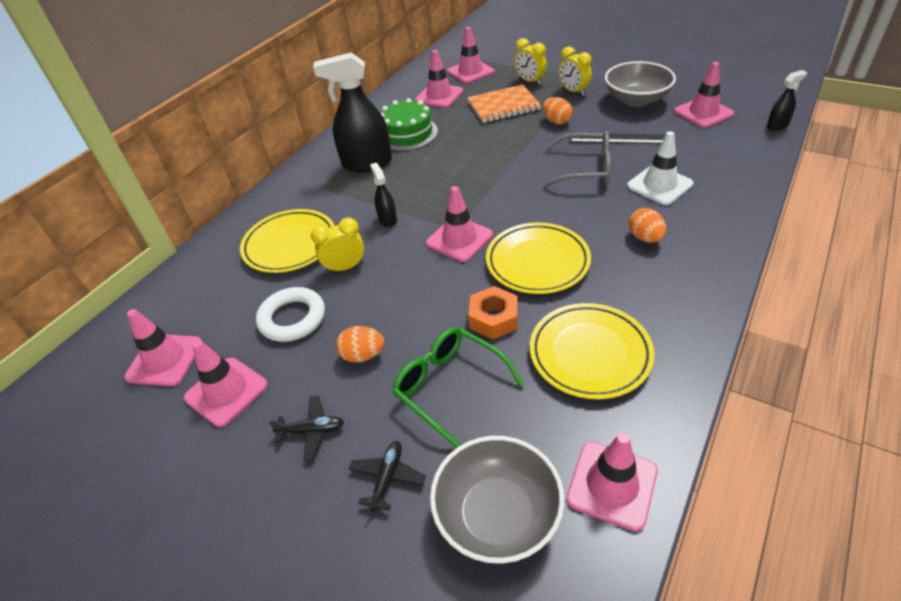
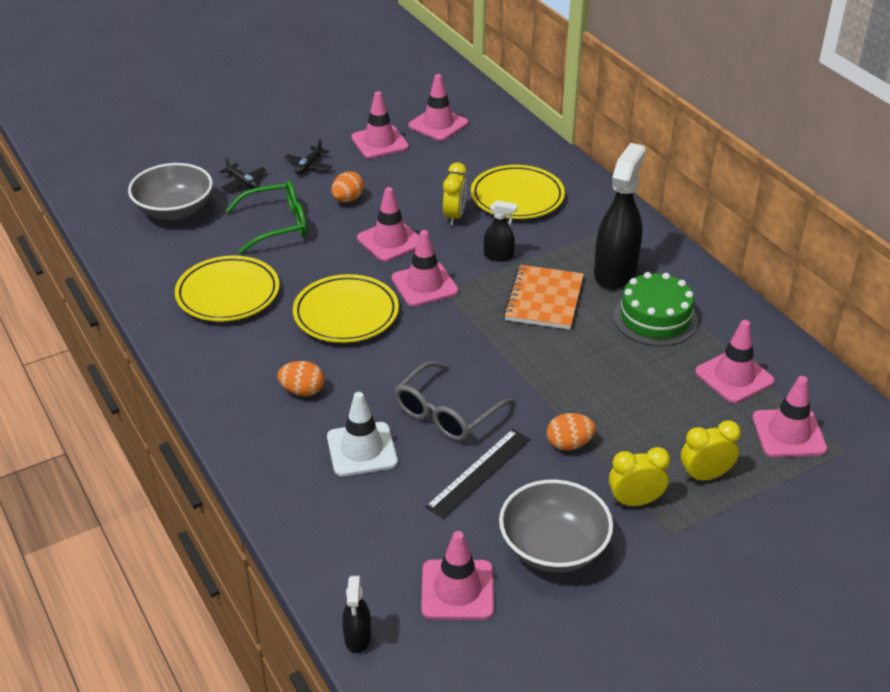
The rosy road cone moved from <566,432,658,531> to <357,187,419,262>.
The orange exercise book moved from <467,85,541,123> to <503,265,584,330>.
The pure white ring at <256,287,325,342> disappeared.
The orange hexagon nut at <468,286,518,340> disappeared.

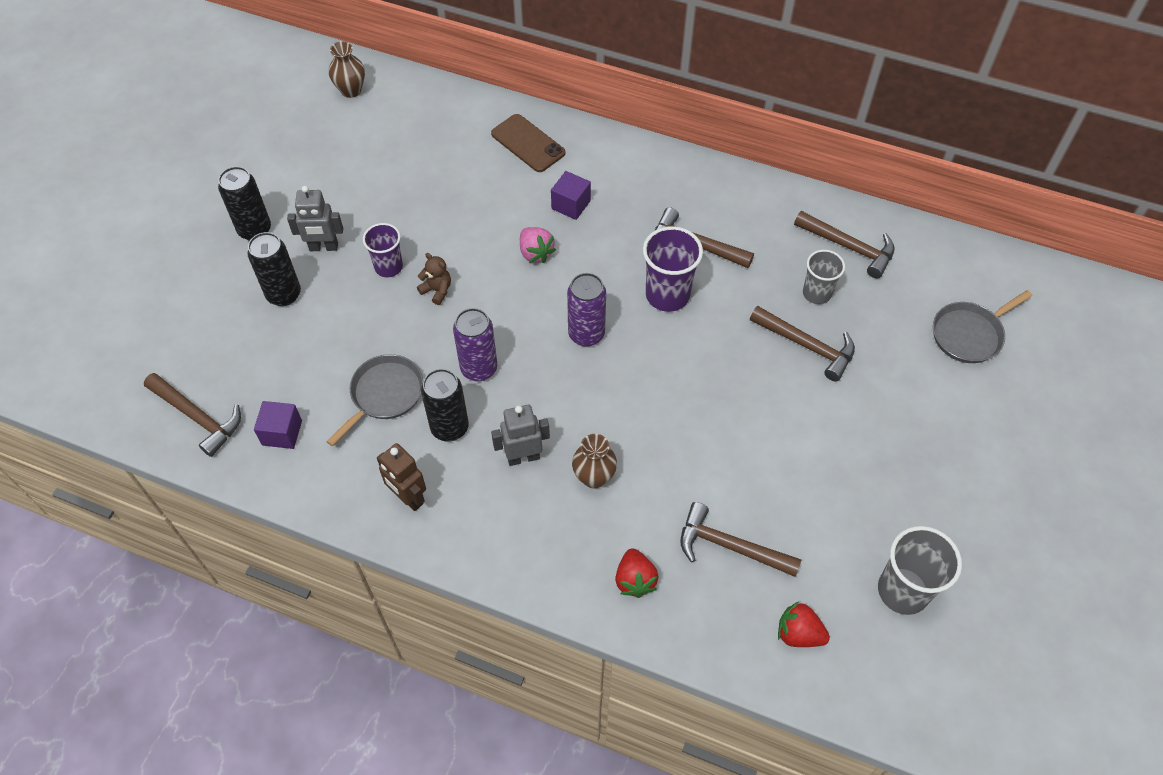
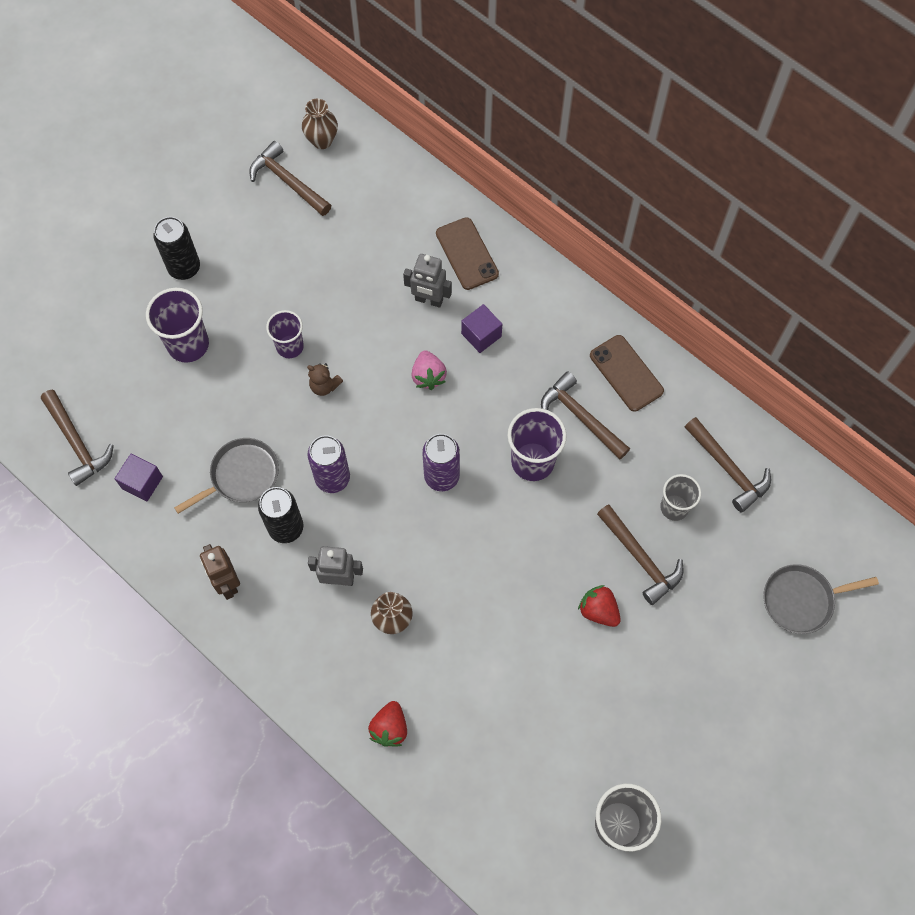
The ebony tin at <248,232,301,306> was replaced by the purple beaker at <146,288,209,363>.
The russet claw hammer moved from <680,502,801,577> to <249,141,331,216>.
The russet teddy bear at <417,253,451,305> turned 150 degrees clockwise.
The ash-grey robot figure moved from <287,186,343,251> to <403,254,452,308>.
The red strawberry moved from <778,601,830,647> to <578,585,621,627>.
The russet mobile phone at <590,335,664,412> appeared.

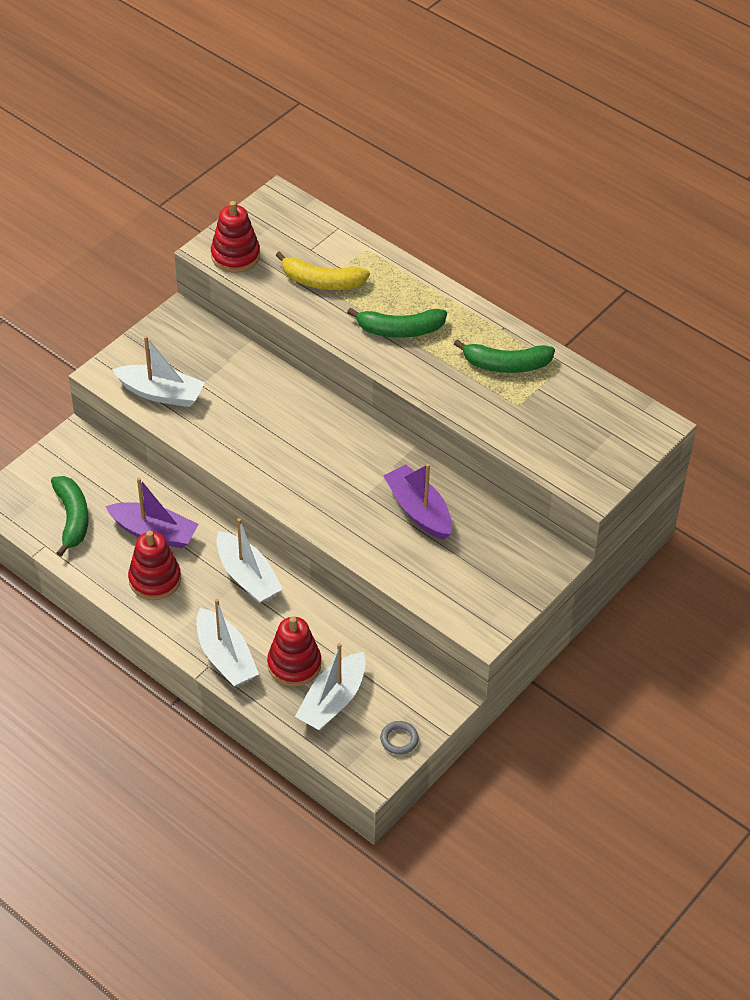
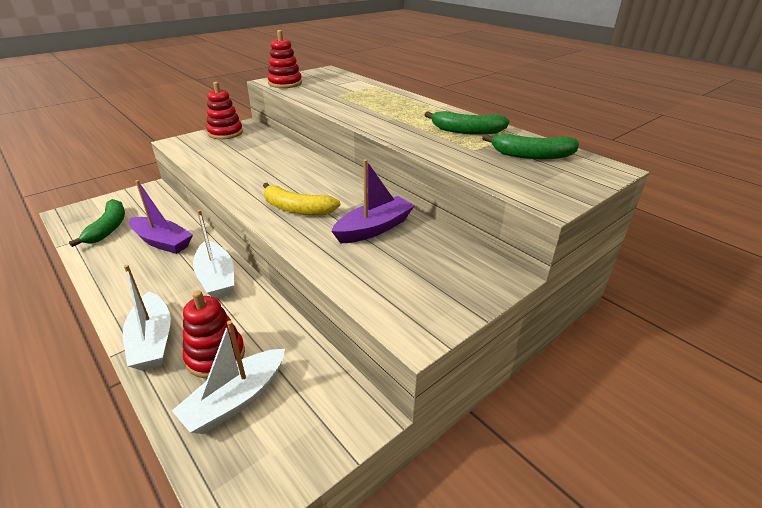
The red ring stacker moved from <128,531,181,600> to <206,82,243,139>.
The bright yellow banana moved from <276,251,370,290> to <263,183,341,215>.
The purple boat at <383,464,452,540> turned 75 degrees clockwise.
The green banana moved from <347,308,447,338> to <482,134,579,159>.
The pure white boat at <112,336,205,407> disappeared.
The ash-grey ring at <380,721,419,755> disappeared.

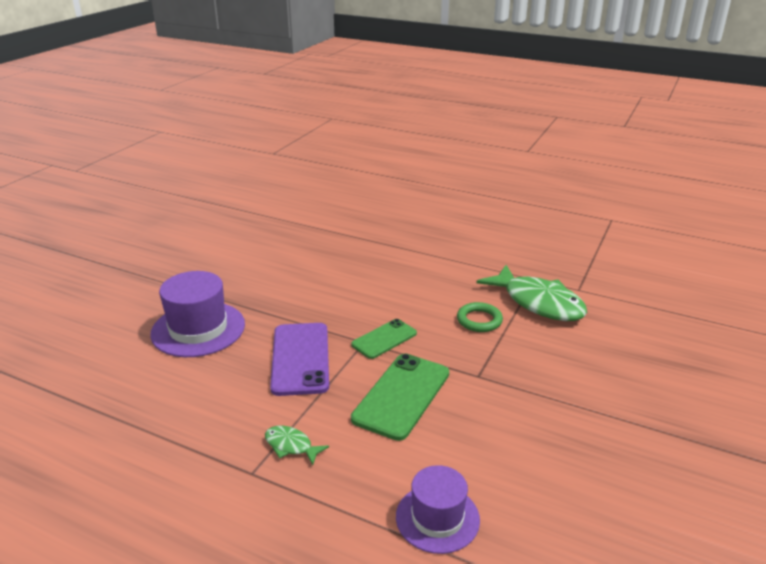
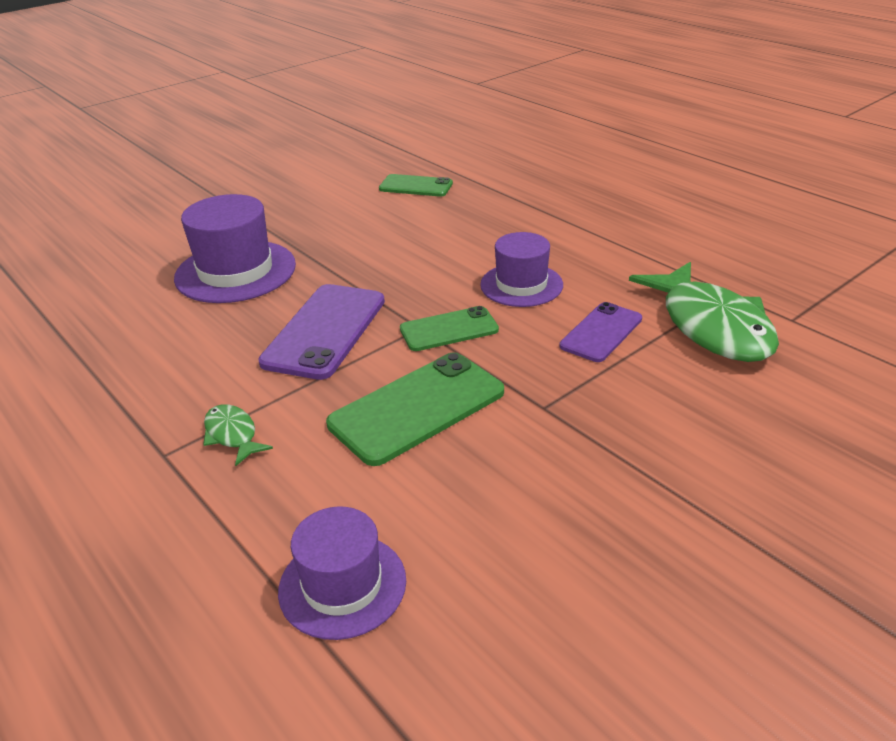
The green mobile phone at <379,174,453,196> appeared.
The purple tall hat at <480,232,563,307> appeared.
The green ring at <457,302,503,332> was replaced by the purple mobile phone at <560,302,642,362>.

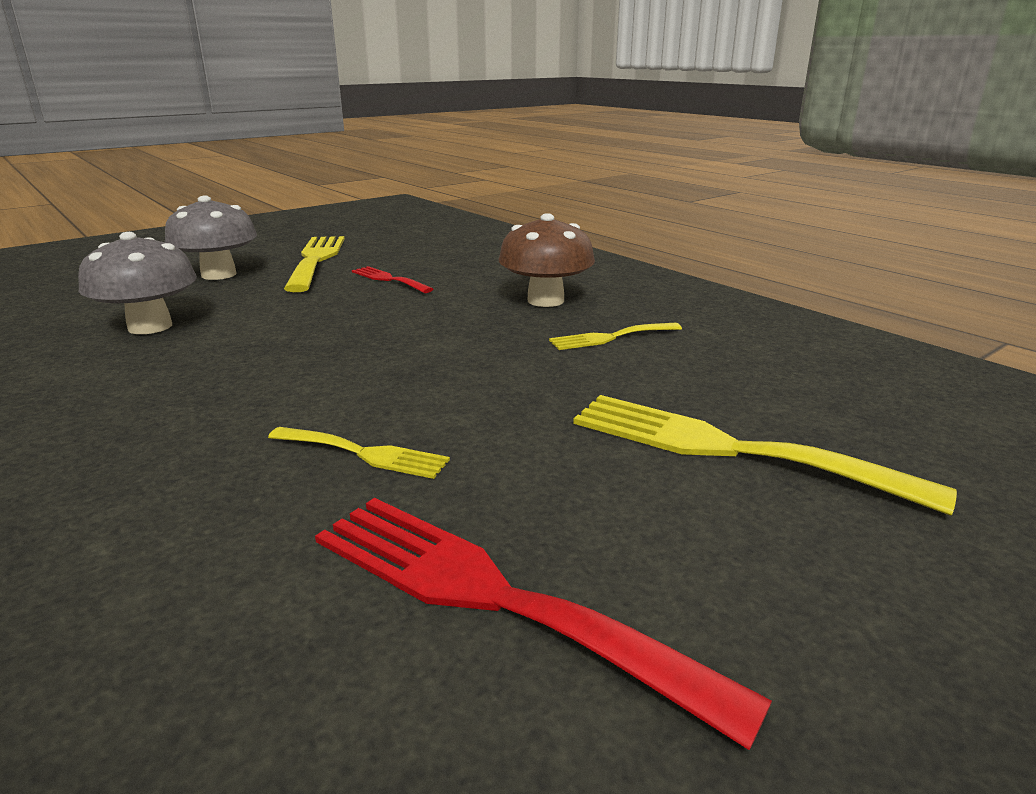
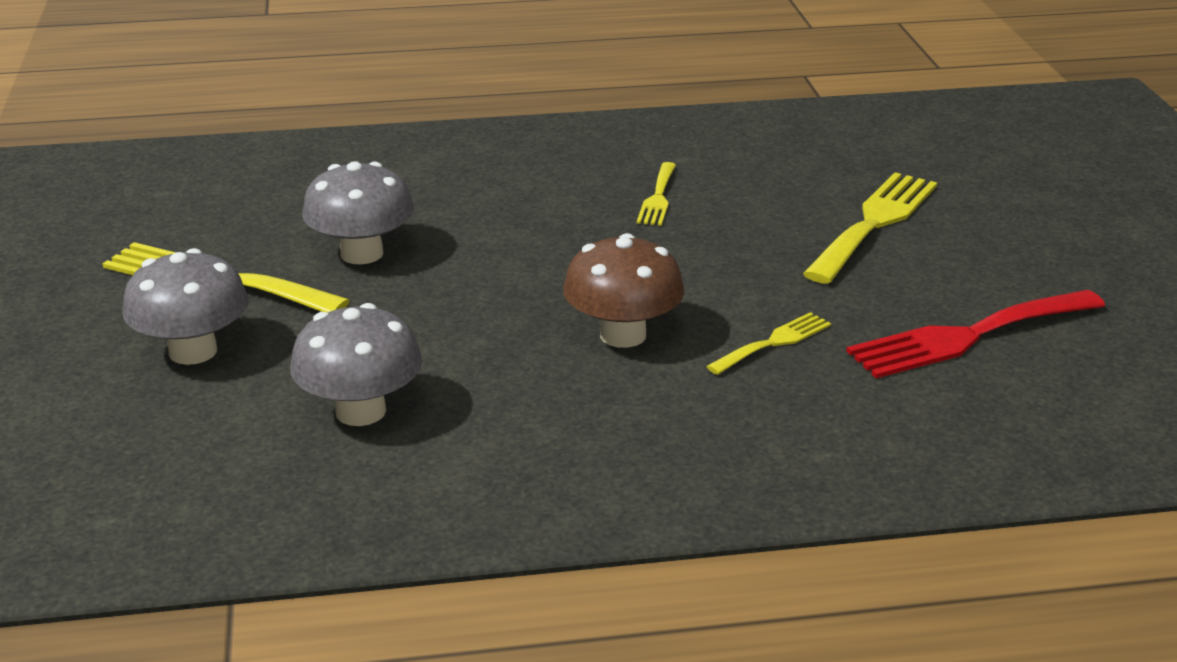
The red fork at <352,266,433,293> was replaced by the ash-grey mushroom at <302,161,414,264>.
The russet mushroom moved from <499,213,595,307> to <563,233,684,348>.
The bright yellow fork at <573,395,957,516> turned 150 degrees clockwise.

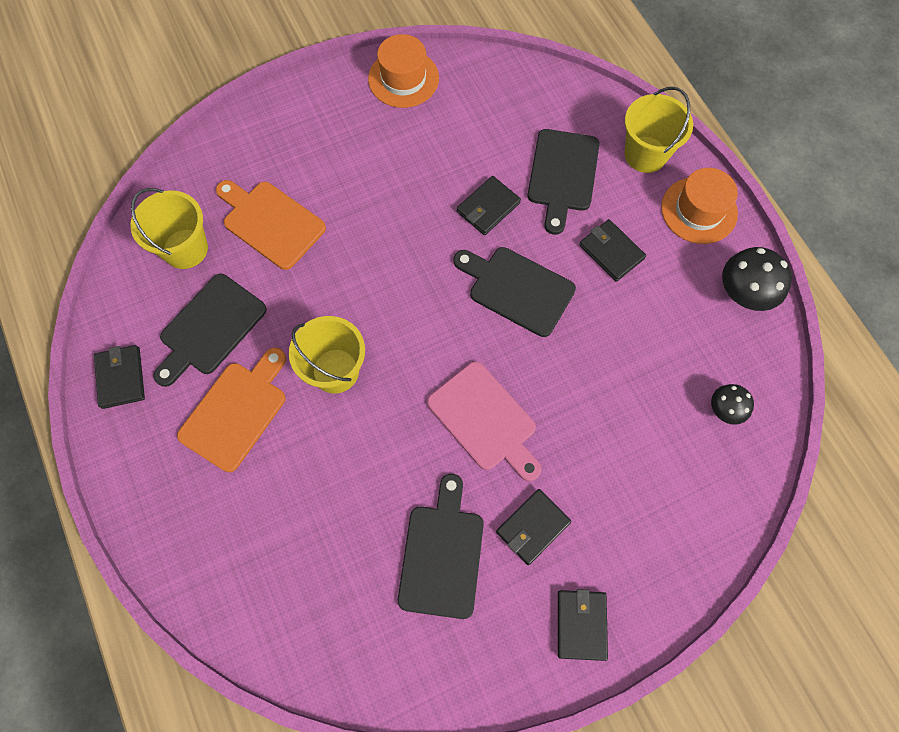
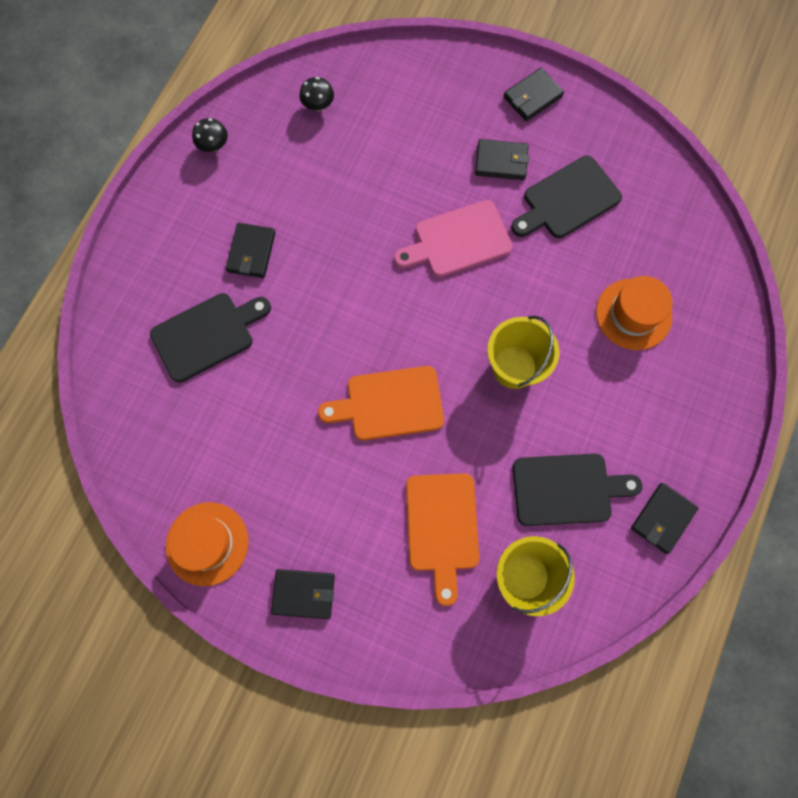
The ebony mushroom at <722,247,792,311> changed to 0.60 times the size.
The ebony billfold moved from <457,176,521,235> to <271,569,335,619>.
The orange cutting board moved from <177,348,286,472> to <318,366,444,441>.
The rosy cutting board at <427,361,541,481> turned 120 degrees counterclockwise.
The orange tall hat moved from <661,168,738,244> to <596,276,672,350>.
The ebony cutting board at <454,247,576,337> disappeared.
The bright yellow bucket at <624,87,693,173> disappeared.

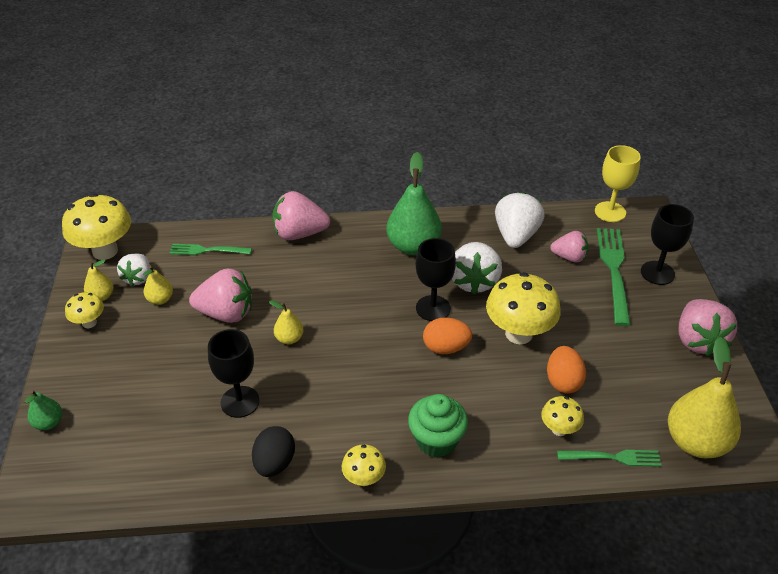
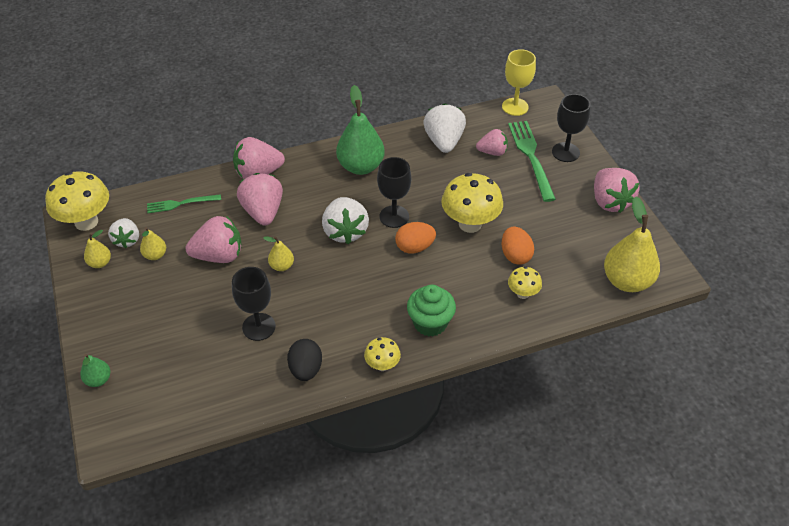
The rosy strawberry at <237,173,283,226> appeared.
The pure white strawberry moved from <452,242,502,294> to <322,197,369,244>.
The bright yellow mushroom at <65,292,104,328> disappeared.
The green fork at <557,450,662,467> disappeared.

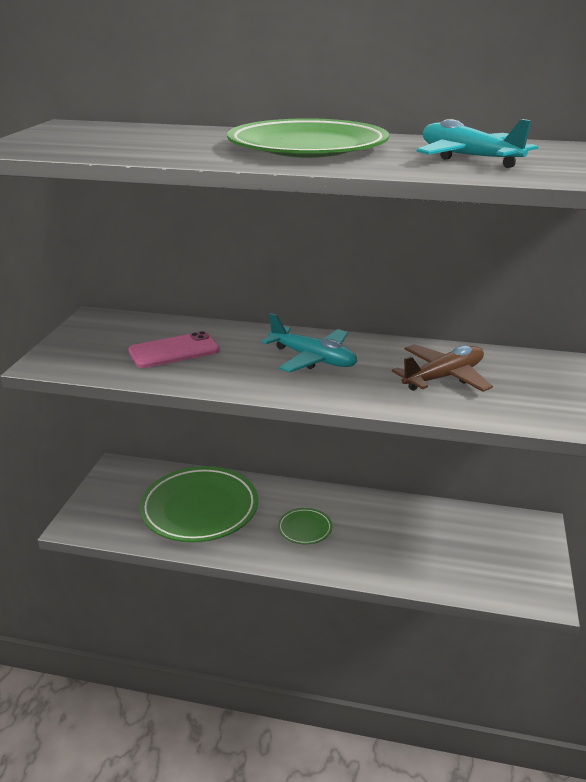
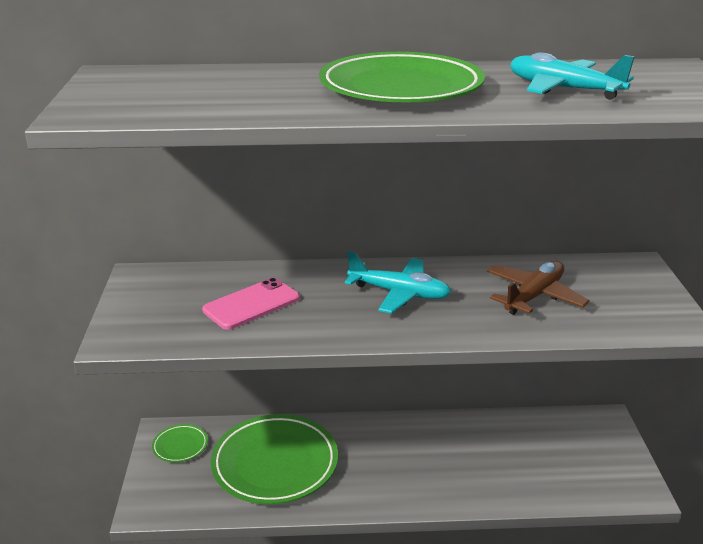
The green dinner plate moved from <278,508,332,544> to <152,424,208,463>.

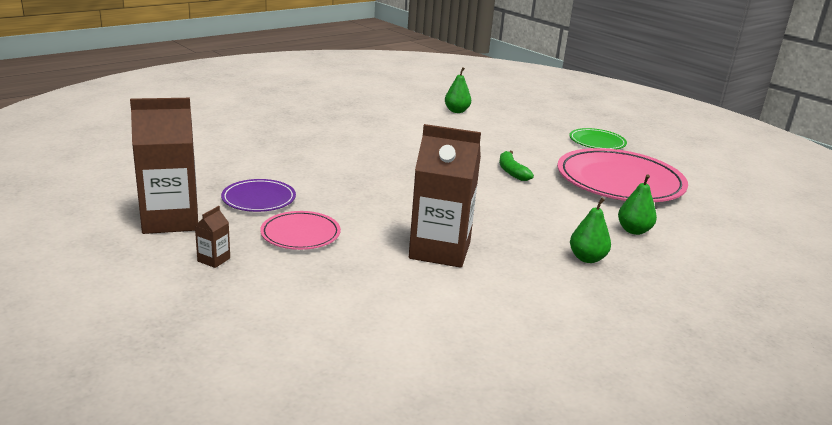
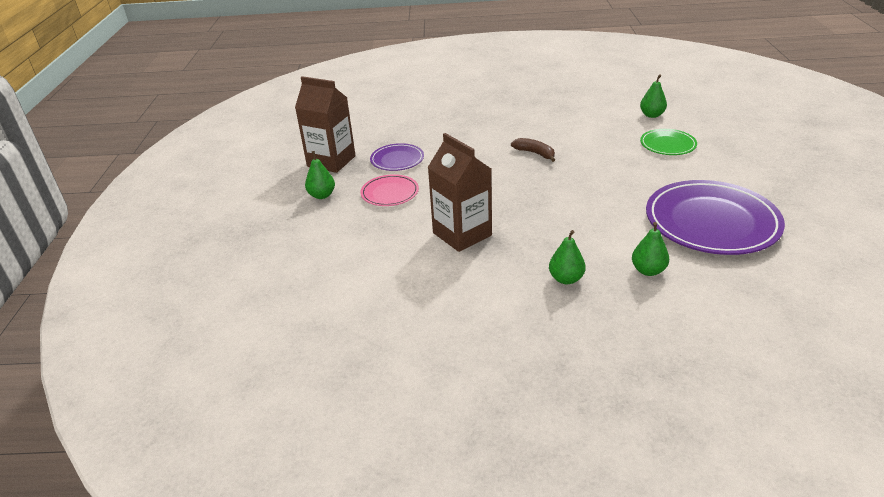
The russet milk carton at <195,206,230,268> was replaced by the green pear fruit at <305,151,335,199>.
The russet banana at <511,138,555,162> appeared.
The green dinner plate moved from <569,128,627,149> to <640,129,697,155>.
The rosy dinner plate at <557,148,688,202> became the purple dinner plate at <646,180,785,255>.
The green banana at <499,151,534,181> disappeared.

